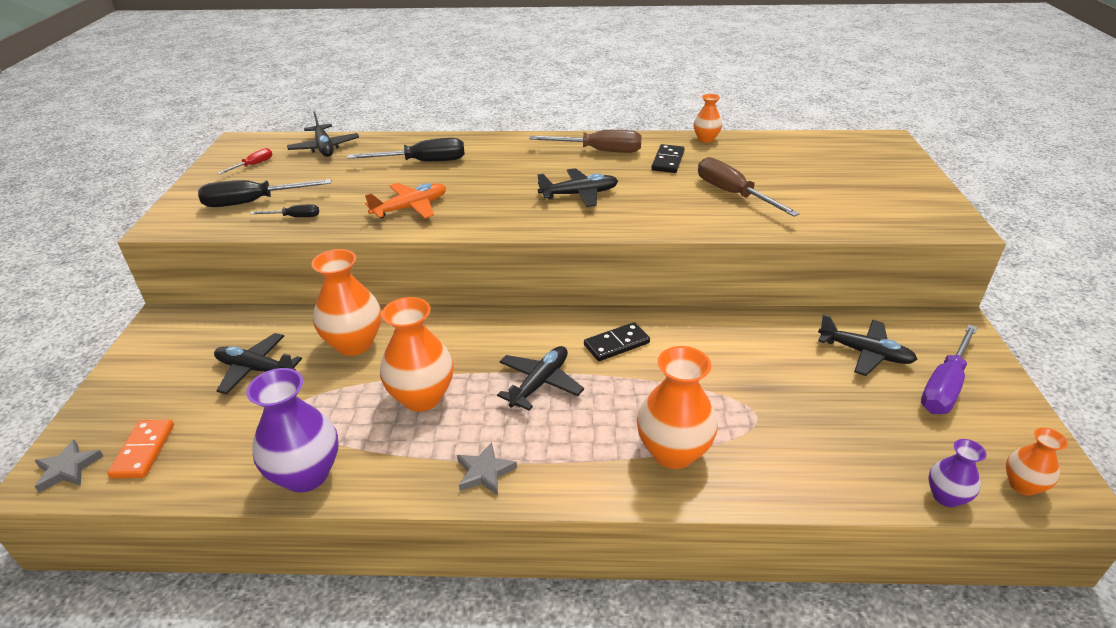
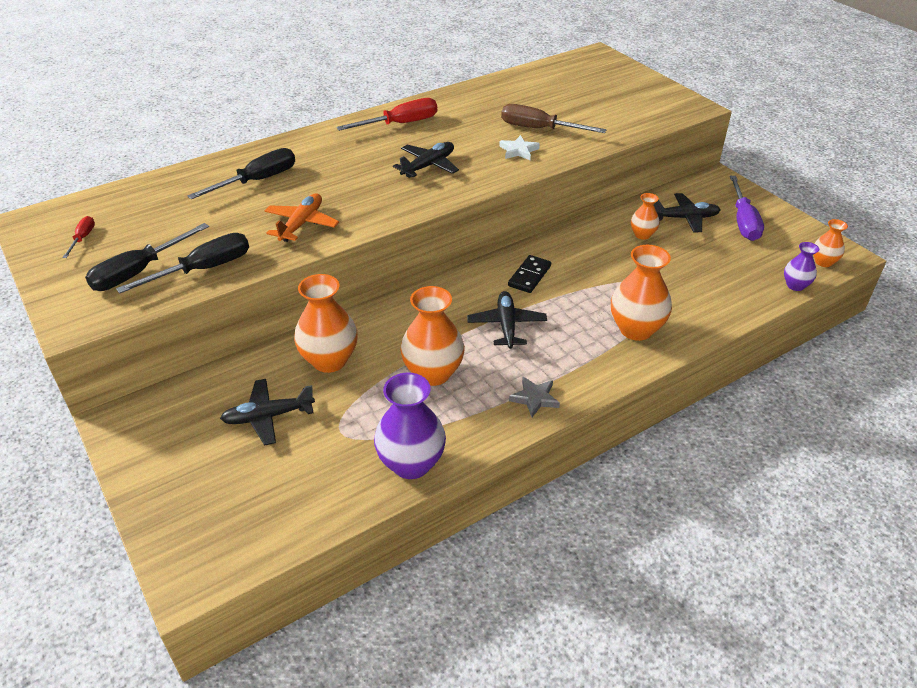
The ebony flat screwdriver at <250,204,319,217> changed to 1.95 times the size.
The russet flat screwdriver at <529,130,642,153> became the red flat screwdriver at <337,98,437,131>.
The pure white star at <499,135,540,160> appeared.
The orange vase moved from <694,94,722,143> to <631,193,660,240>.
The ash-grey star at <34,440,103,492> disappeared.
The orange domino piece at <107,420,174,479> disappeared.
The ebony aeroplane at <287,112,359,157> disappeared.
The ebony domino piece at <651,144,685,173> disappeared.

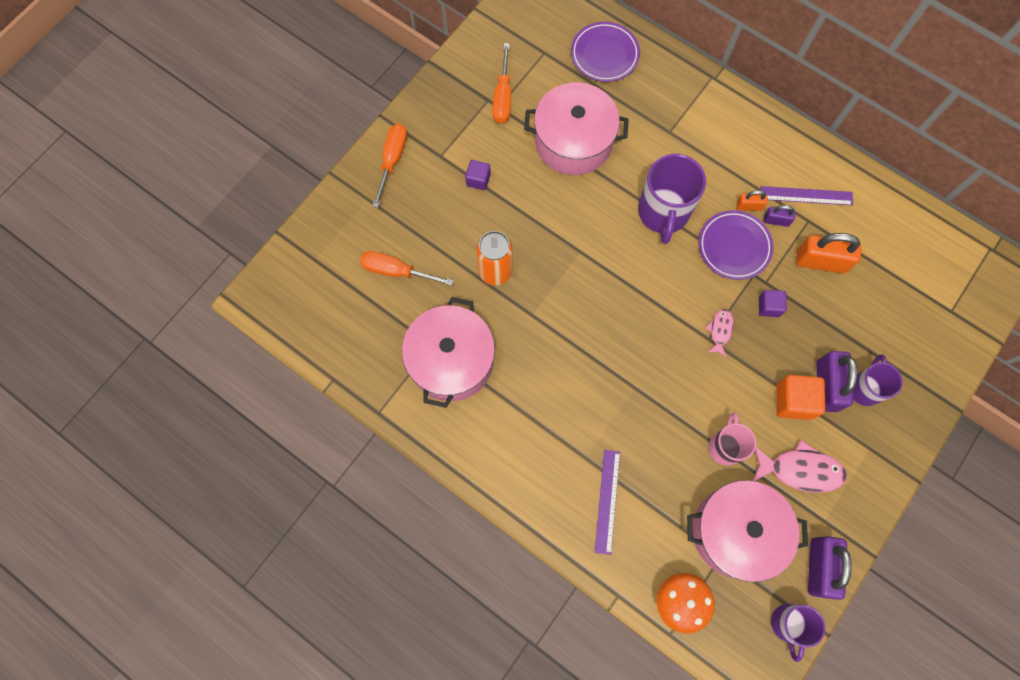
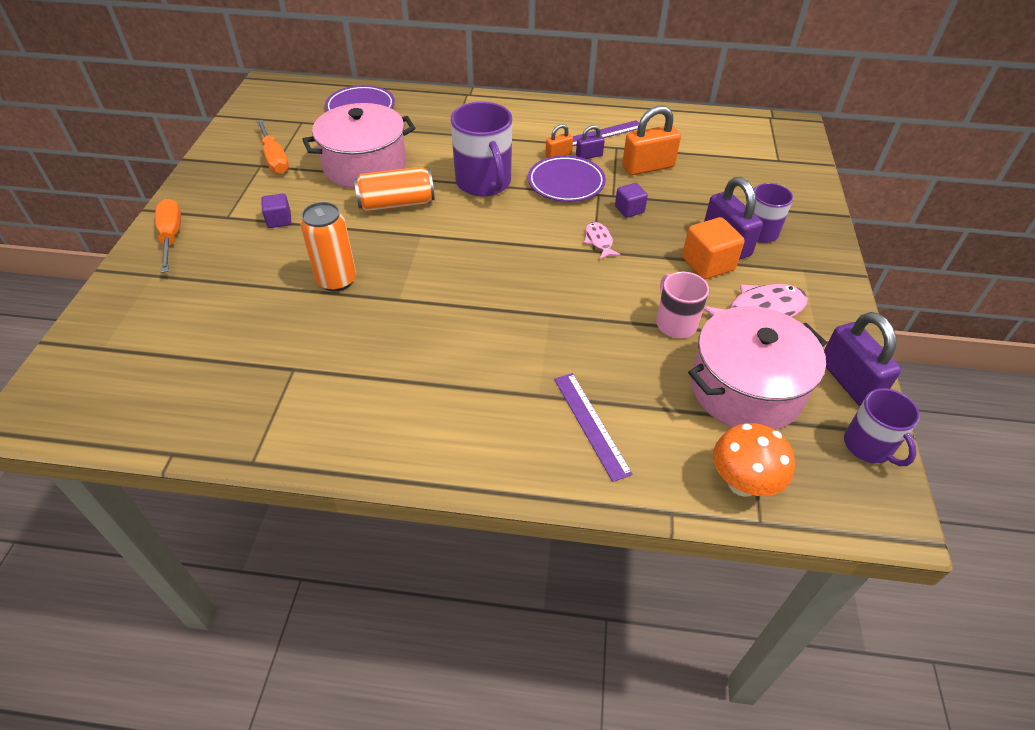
The orange tin at <354,167,435,212> appeared.
The orange flat screwdriver at <360,251,454,286> disappeared.
The rosy stockpot at <402,297,495,408> disappeared.

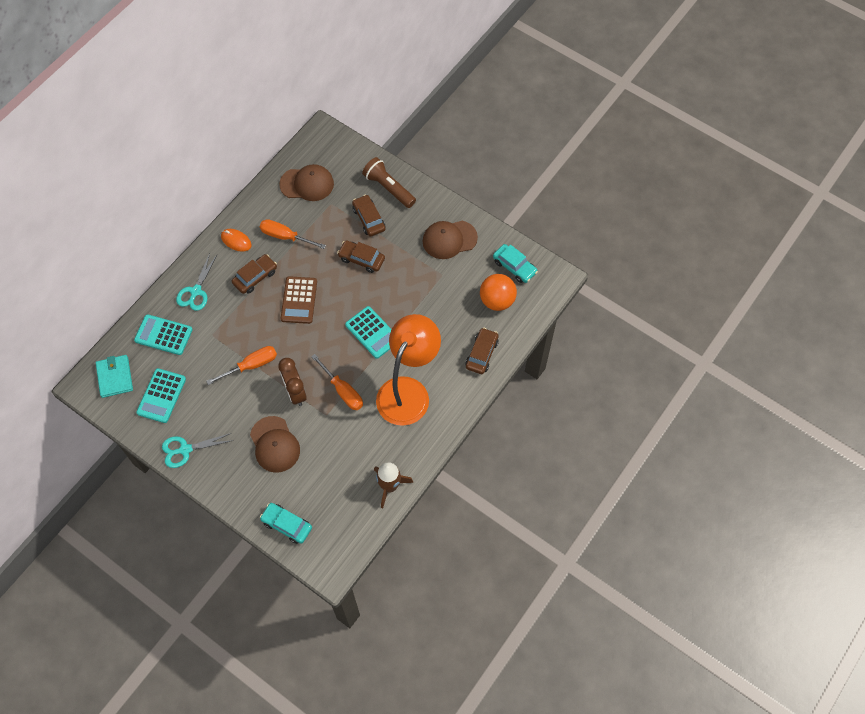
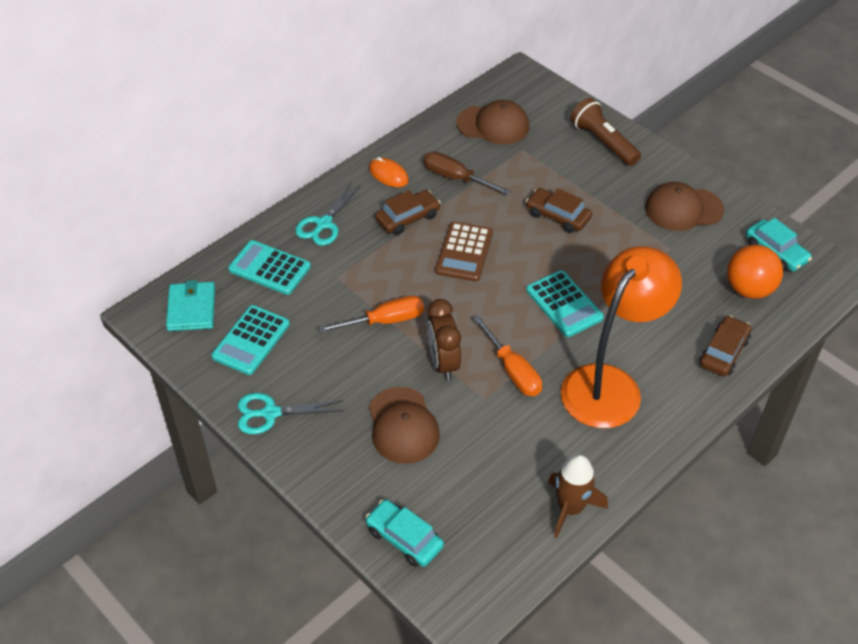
The orange flat screwdriver at <260,219,326,249> became the russet flat screwdriver at <424,152,511,195>.
The russet car at <352,195,385,237> disappeared.

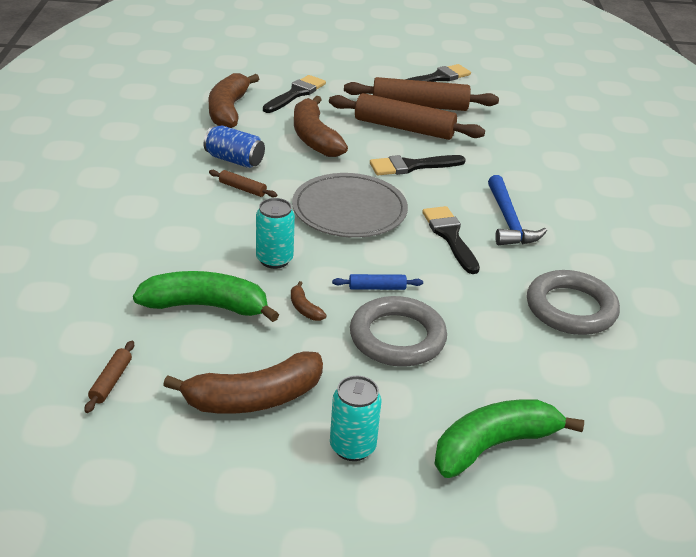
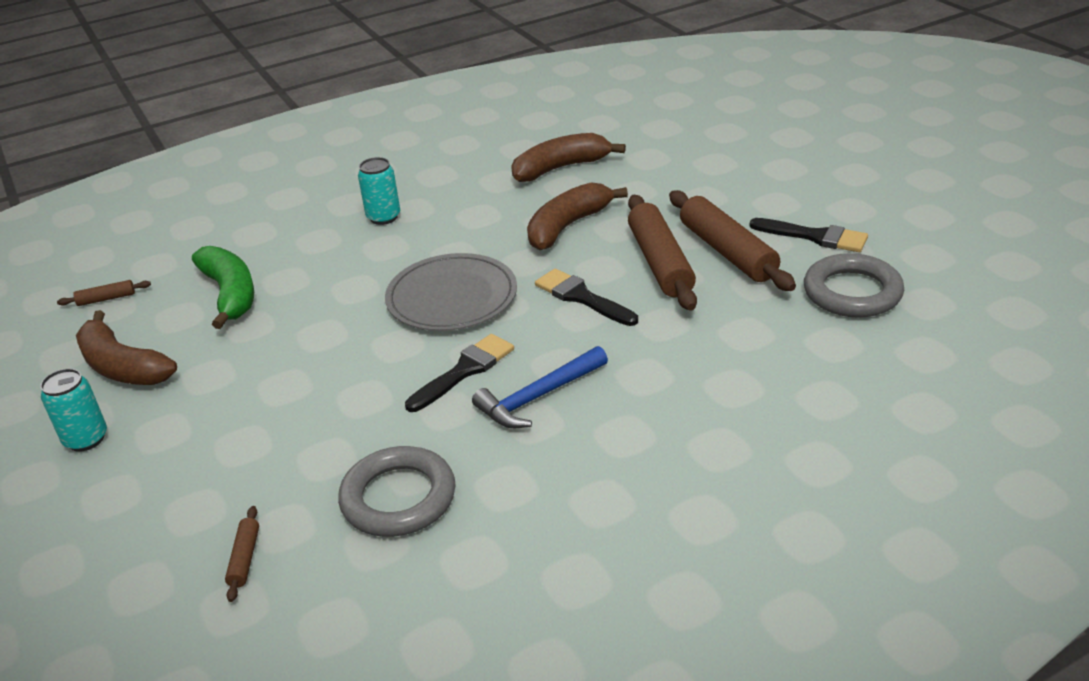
The russet pastry roller moved from <209,170,277,197> to <225,506,259,602>.
The aqua tin moved from <256,198,295,269> to <358,157,400,225>.
The ash-grey ring moved from <350,296,447,367> to <804,253,904,318>.
The blue tin at <204,126,265,168> disappeared.
The ebony paint brush at <263,75,326,113> disappeared.
The russet banana at <291,281,327,321> disappeared.
The blue pastry roller at <332,274,423,290> disappeared.
The green banana at <435,399,584,478> disappeared.

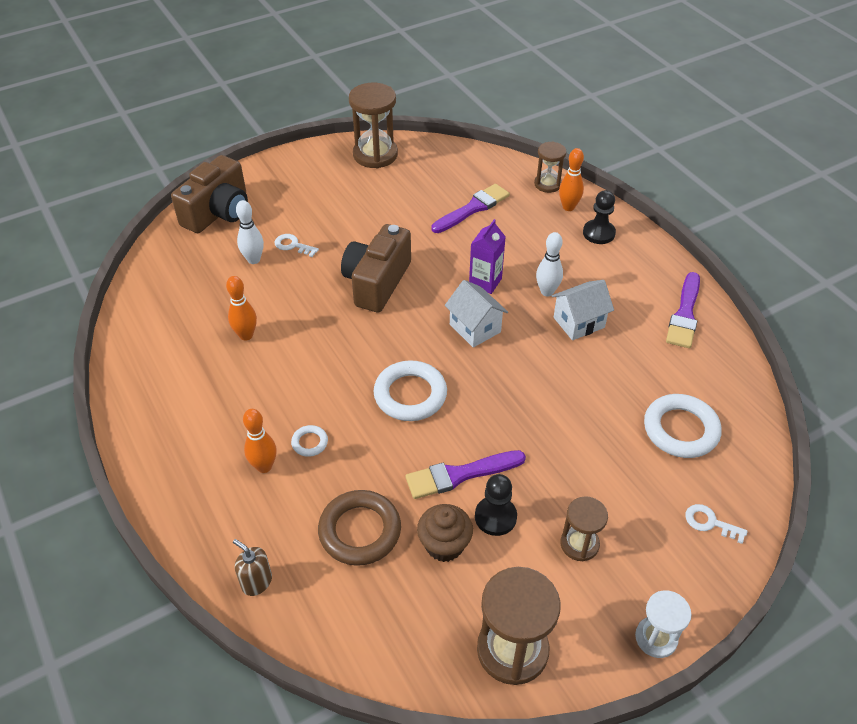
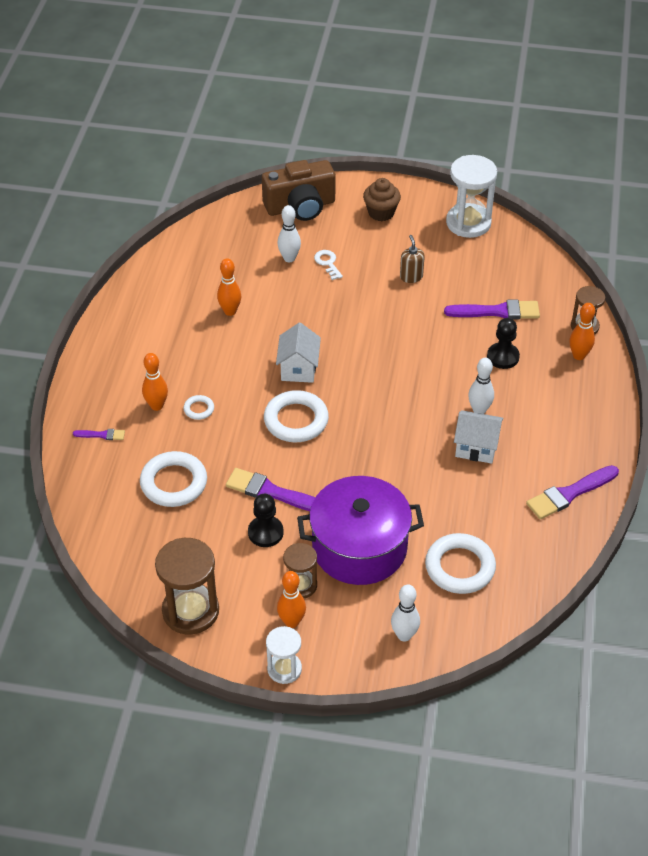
The purple paint brush at <73,429,125,440> appeared.
The russet ring at <318,490,401,566> became the pure white ring at <140,451,207,507>.
The pure white house moved from <445,280,508,348> to <276,323,321,383>.
The orange tenpin at <277,571,306,628> appeared.
The purple stockpot at <297,476,424,585> appeared.
The russet cupcake moved from <417,504,473,562> to <363,178,401,221>.
The pure white latchkey at <685,504,748,544> was replaced by the pure white tenpin at <391,585,420,642>.
The russet soap dispenser moved from <233,539,272,596> to <400,235,425,283>.
The russet sand timer at <349,83,398,168> became the pure white sand timer at <446,155,497,238>.
The ebony game pawn moved from <583,190,616,244> to <487,318,520,369>.
The russet compact camera at <341,224,411,313> disappeared.
The purple milk carton at <469,219,506,294> disappeared.

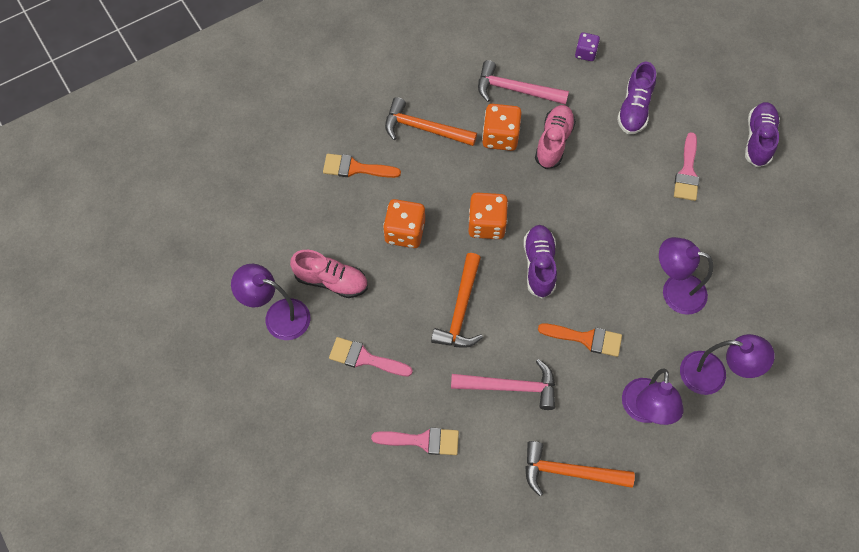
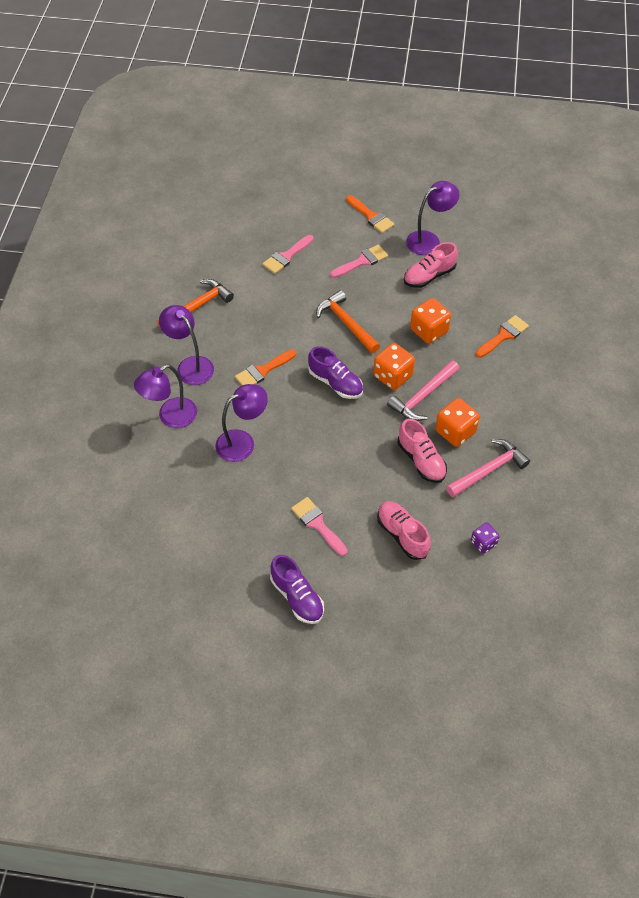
The orange paint brush at <346,195,395,233> appeared.
The purple shoe at <617,62,656,134> became the rosy shoe at <377,501,431,560>.
The rosy claw hammer moved from <451,359,555,410> to <387,360,459,421>.
The orange claw hammer at <385,97,477,146> disappeared.

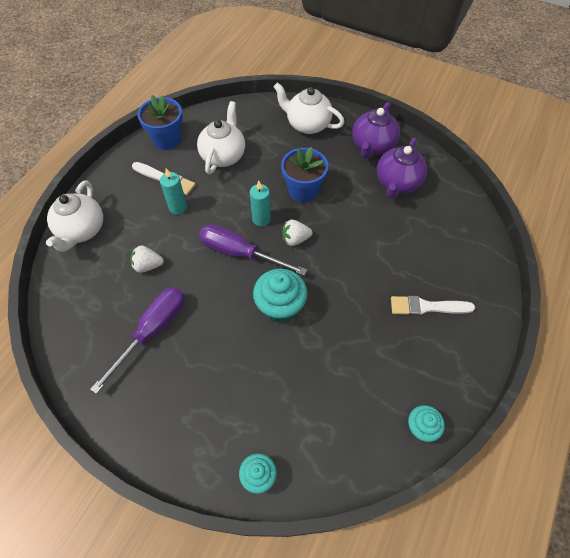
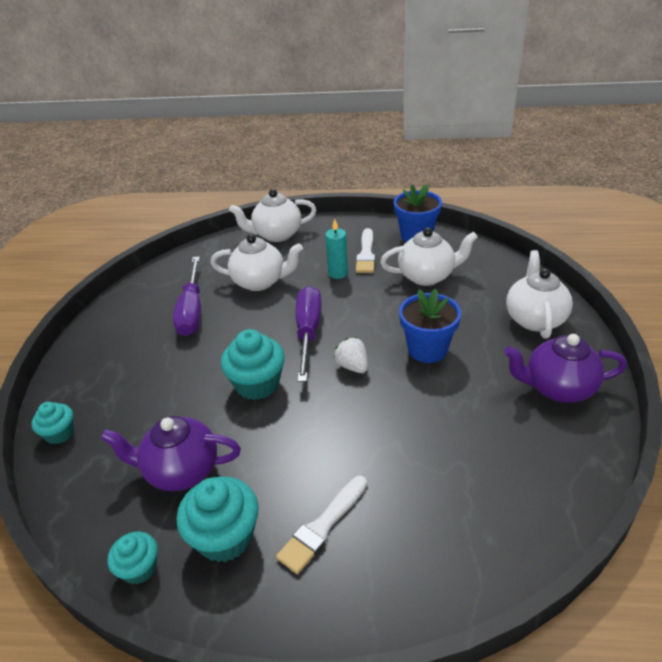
The purple tea pot moved from <377,138,427,198> to <101,416,241,491>.
The purple flat screwdriver at <90,287,185,394> turned 75 degrees clockwise.
The aqua cupcake at <177,476,259,562> appeared.
The pure white strawberry at <130,245,164,273> was replaced by the pure white tea pot at <210,234,303,291>.
The pure white paint brush at <391,296,475,316> turned 120 degrees counterclockwise.
The aqua candle at <250,181,271,226> disappeared.

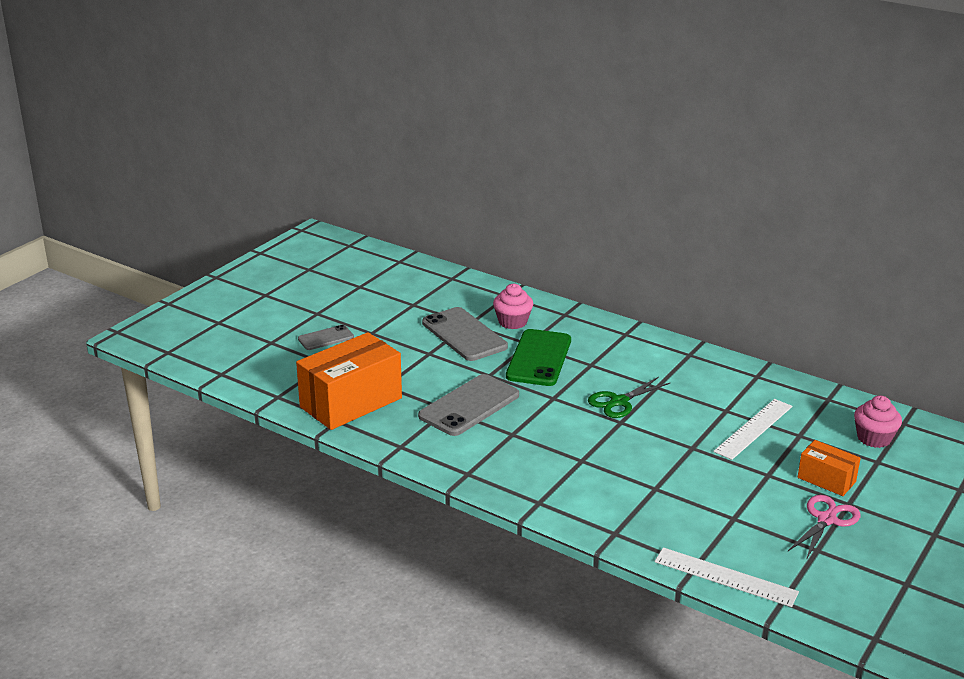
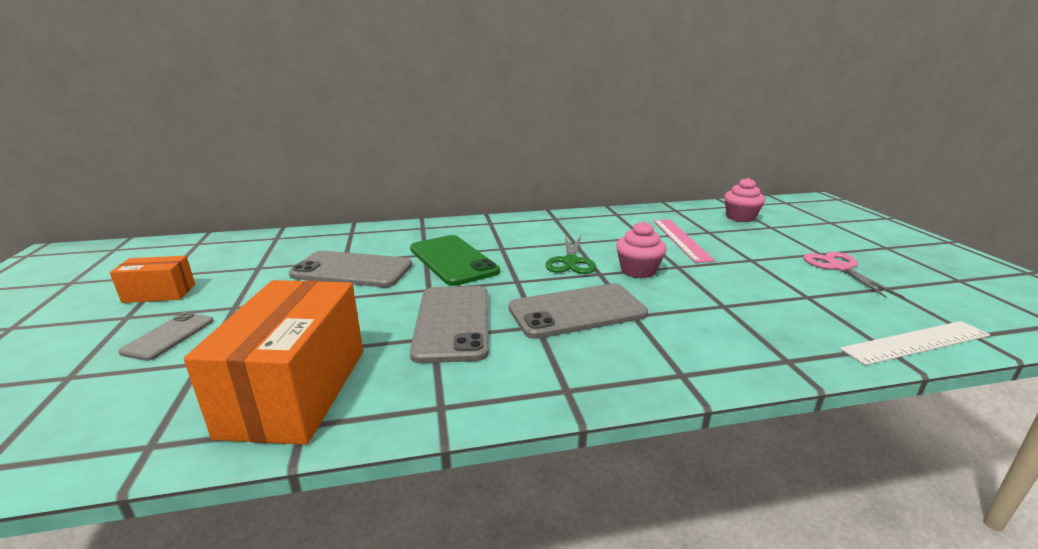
The orange package moved from <797,440,861,496> to <110,256,195,303>.
The ash-grey mobile phone at <509,283,648,339> appeared.
The rosy cupcake moved from <493,284,533,329> to <616,221,667,278>.
The pure white ruler at <713,399,792,460> became the rosy ruler at <654,220,715,263>.

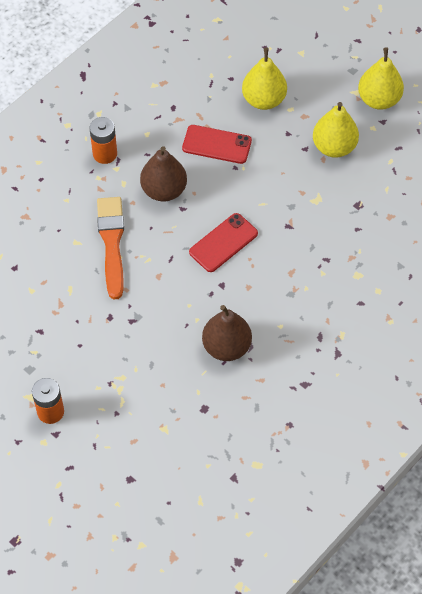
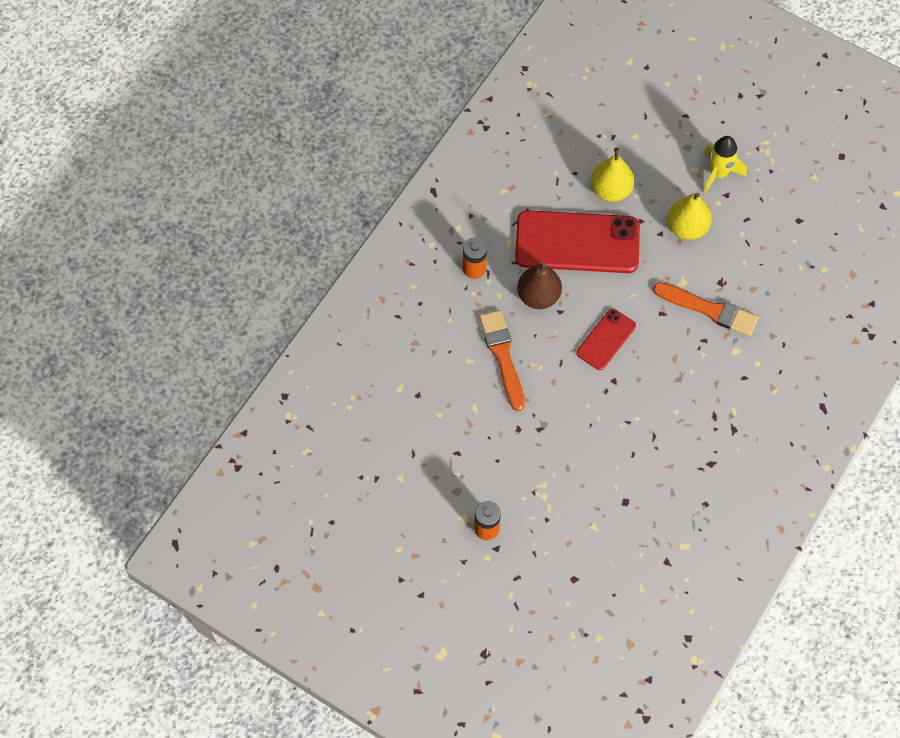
The red mobile phone at <182,125,252,164> changed to 1.95 times the size.
The orange paint brush at <653,282,758,336> appeared.
The bright yellow pear fruit at <358,47,404,110> was replaced by the bright yellow toy rocket at <703,136,747,194>.
The russet pear fruit at <202,305,252,361> disappeared.

